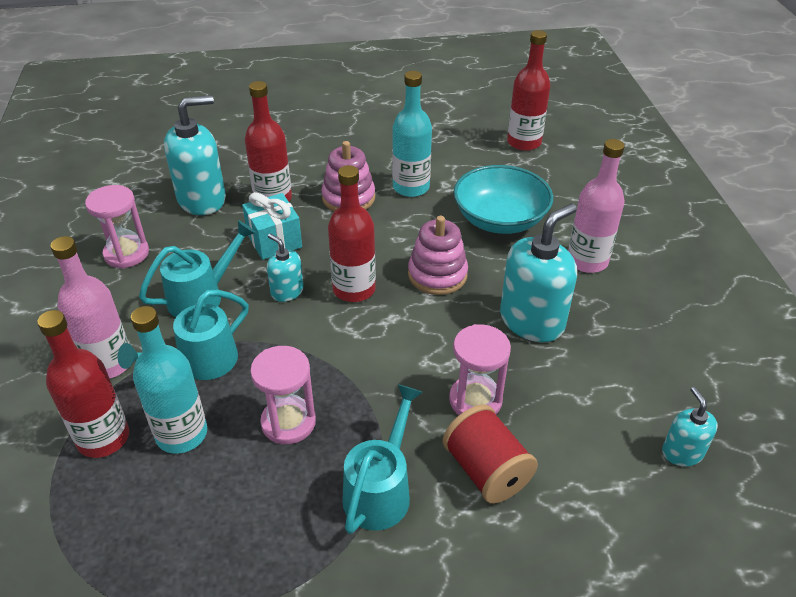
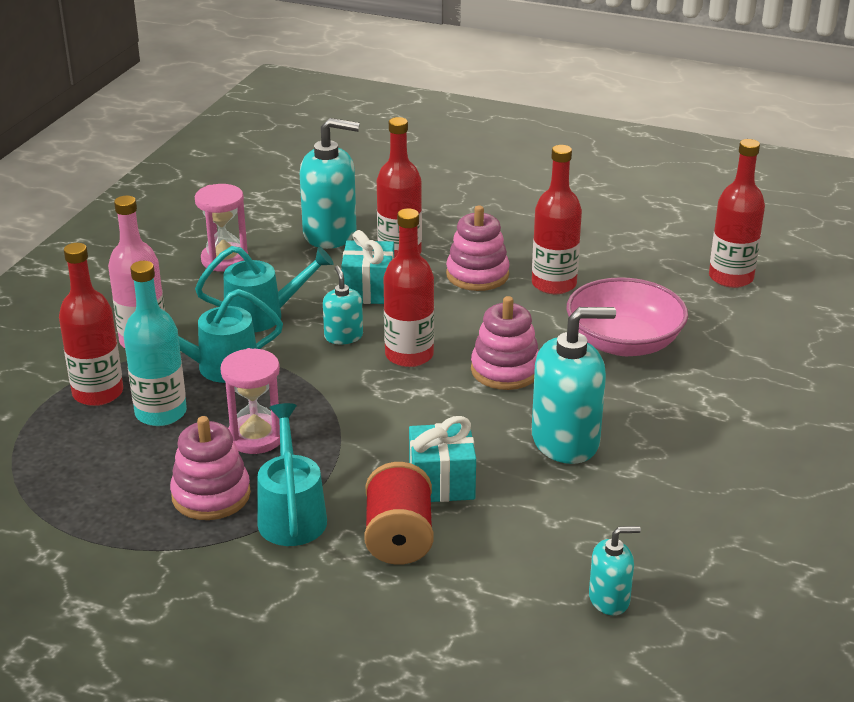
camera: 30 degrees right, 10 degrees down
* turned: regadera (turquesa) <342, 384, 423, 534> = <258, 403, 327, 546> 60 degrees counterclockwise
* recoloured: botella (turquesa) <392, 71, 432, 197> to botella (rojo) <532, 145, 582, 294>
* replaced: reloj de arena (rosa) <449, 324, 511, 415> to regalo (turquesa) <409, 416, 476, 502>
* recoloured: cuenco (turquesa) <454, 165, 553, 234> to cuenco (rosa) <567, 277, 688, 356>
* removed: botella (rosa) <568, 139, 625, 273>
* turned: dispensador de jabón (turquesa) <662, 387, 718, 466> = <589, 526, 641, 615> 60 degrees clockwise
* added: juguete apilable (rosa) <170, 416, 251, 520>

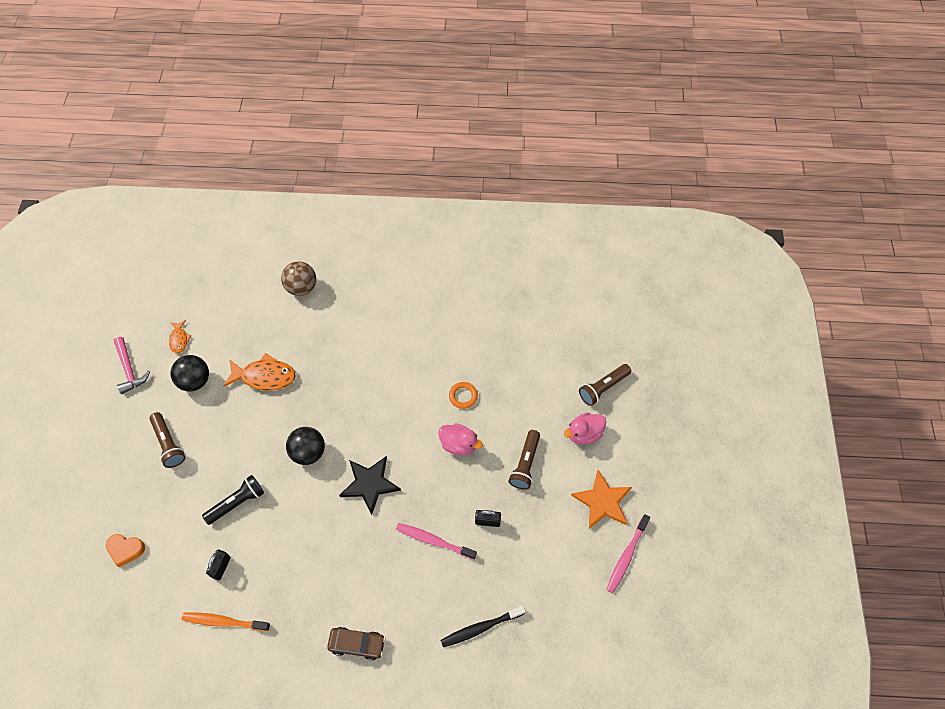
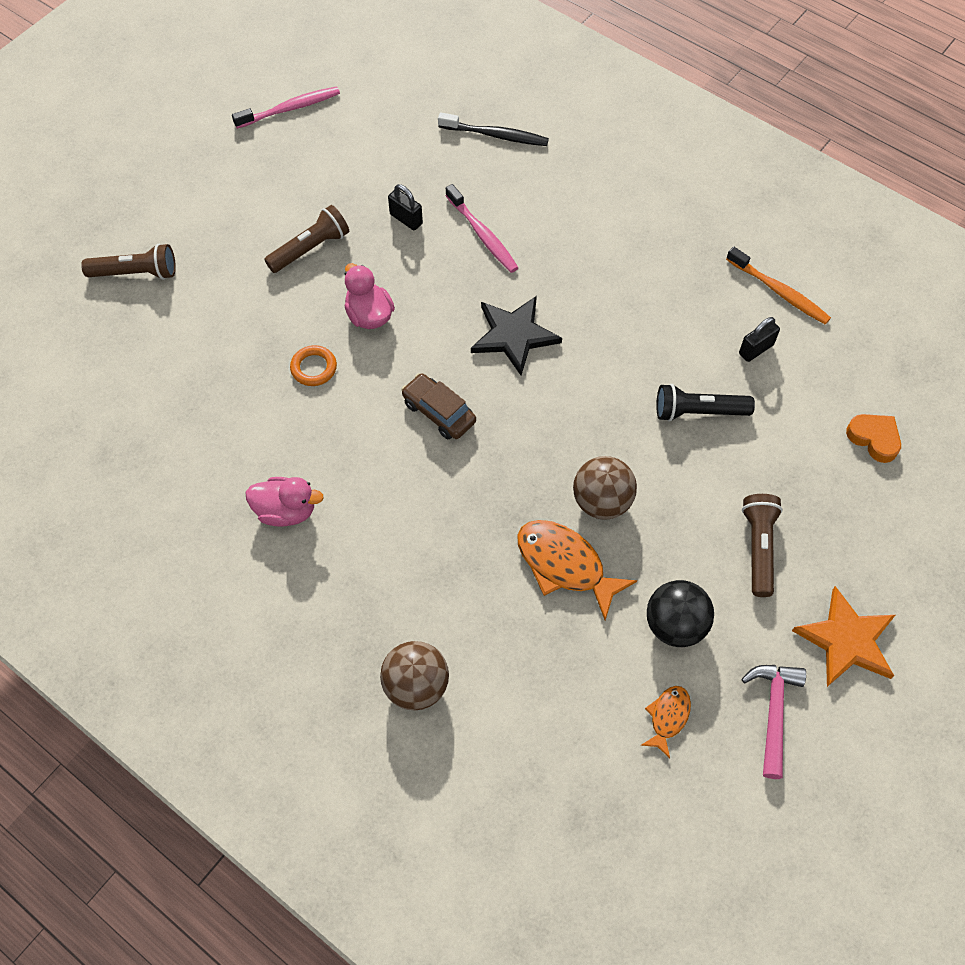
camera: 145 degrees left, 0 degrees up
* removed: pelota (negro) <286, 427, 325, 465>
* moved: coche (marrón) <327, 627, 385, 661> to <401, 373, 476, 439>
* moved: pato (rosa) <564, 413, 606, 444> to <245, 477, 324, 527>
* moved: estrella (naranja) <571, 470, 632, 529> to <792, 586, 895, 687>
* added: pelota (marrón) <573, 456, 637, 520>

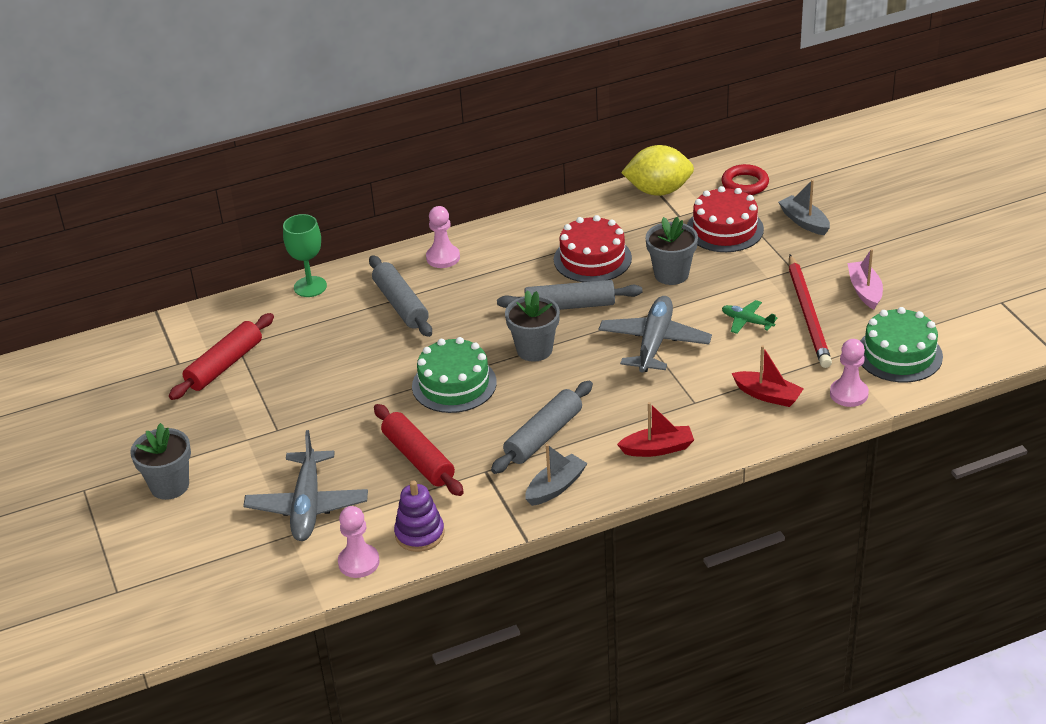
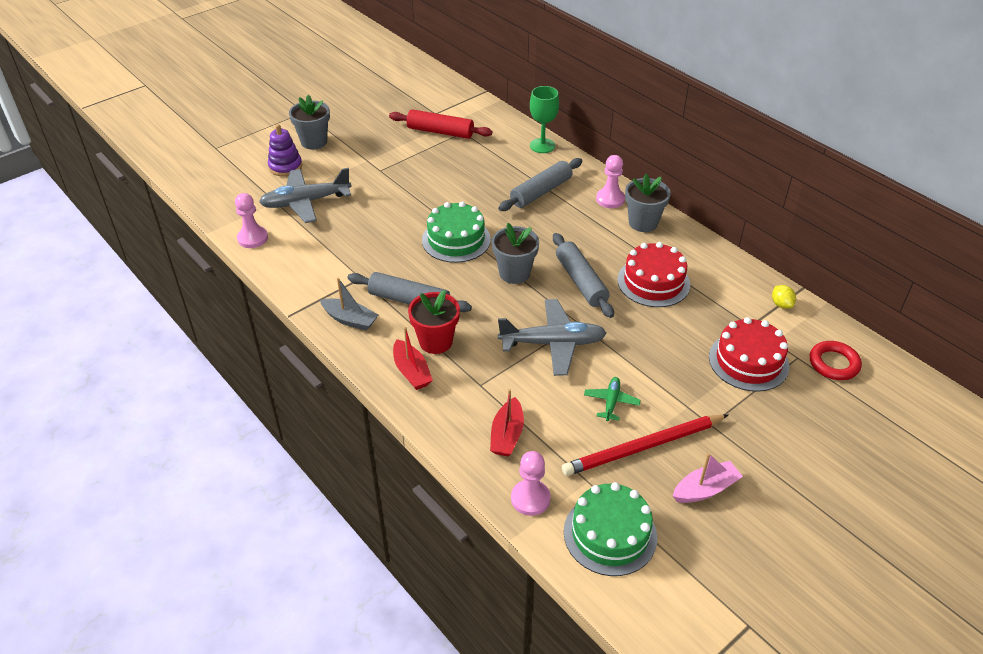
camera: 70 degrees right, 5 degrees up
* removed: rodillo (rojo) <374, 404, 464, 496>
* moved: juguete apilable (morado) <394, 480, 444, 552> to <268, 124, 302, 176>
* resized: limón (amarillo) <621, 145, 694, 196> = <772, 285, 796, 309> x0.44
* moved: maceta (gris) <646, 217, 698, 285> to <625, 174, 671, 232>
* removed: barco (gris) <778, 180, 830, 235>
* added: maceta (rojo) <408, 290, 460, 354>

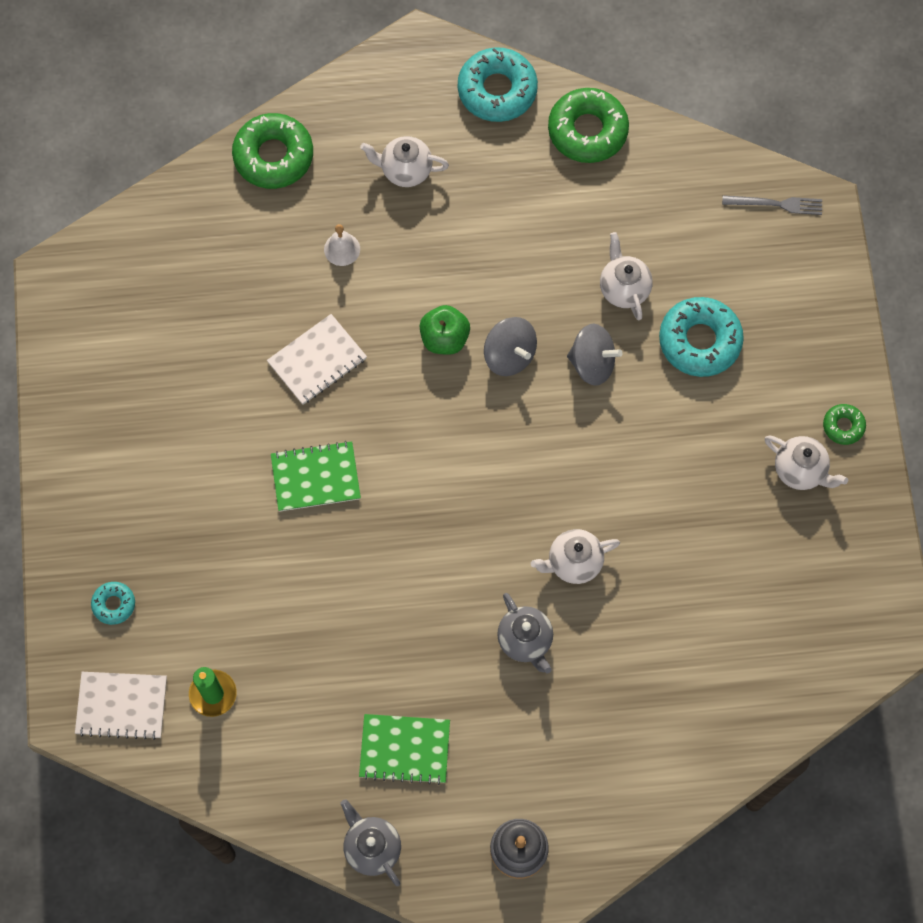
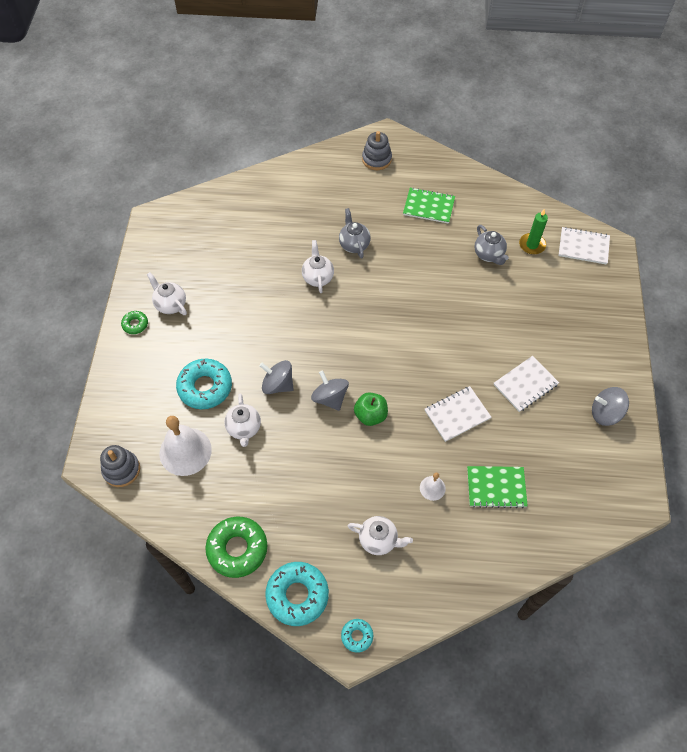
camera: 170 degrees left, 10 degrees down
* moved: rosquilla (turquesa) <91, 582, 135, 625> to <341, 619, 373, 653>
* removed: rosquilla (verde) <232, 113, 313, 189>
* moved: cuaderno (verde) <271, 441, 361, 512> to <467, 466, 528, 508>
* moved: tetera (gris) <341, 799, 401, 886> to <474, 225, 509, 265>
* turned: tetera (blanco) <531, 529, 620, 584> = <302, 240, 334, 293> 90 degrees counterclockwise
* replaced: tenedor (gris) <722, 195, 822, 215> to juguete apilable (gris) <100, 445, 140, 487>
* added: campana (blanco) <159, 416, 212, 476>
* added: cuaderno (blanco) <493, 356, 559, 412>
* added: peonza (gris) <592, 387, 629, 426>

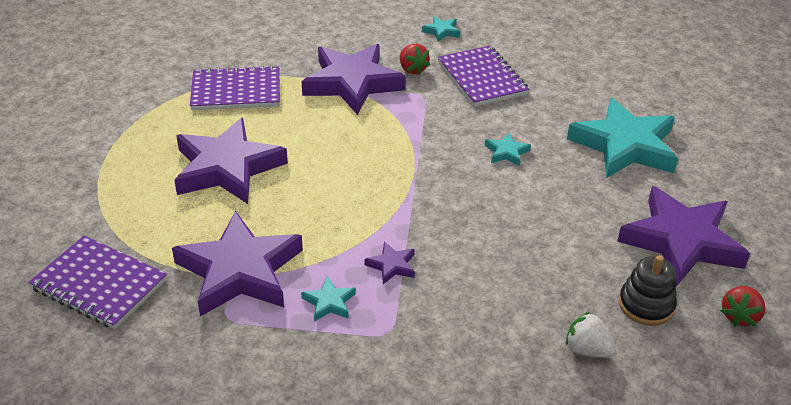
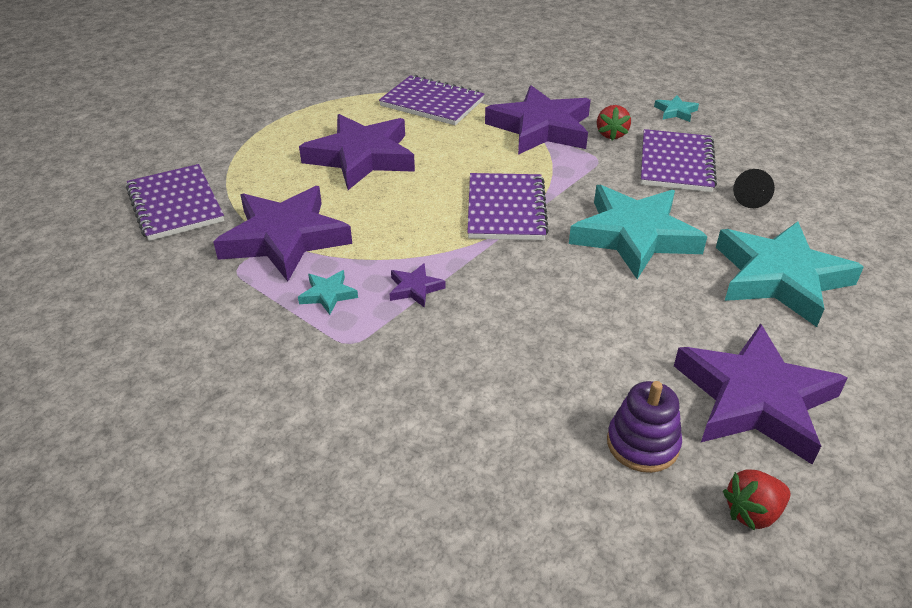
camera: 35 degrees right, 0 degrees up
* resized: estrella (turquesa) <485, 133, 531, 166> = <569, 185, 708, 279> x2.44
* removed: fresa (blanco) <566, 311, 616, 358>
* recoloured: juguete apilable (negro) <619, 255, 677, 326> to juguete apilable (morado) <607, 381, 682, 473>
* added: cuaderno (morado) <467, 173, 549, 240>
* added: cono (negro) <733, 169, 775, 208>

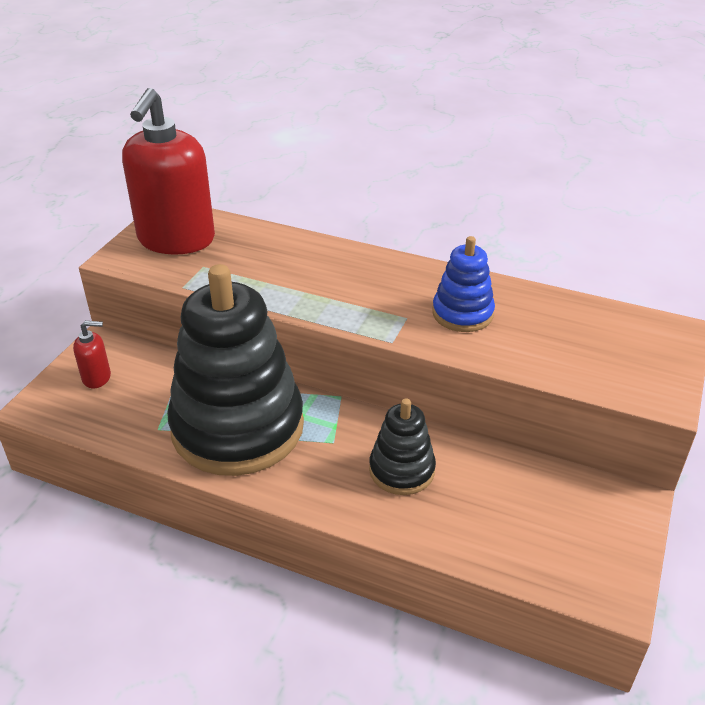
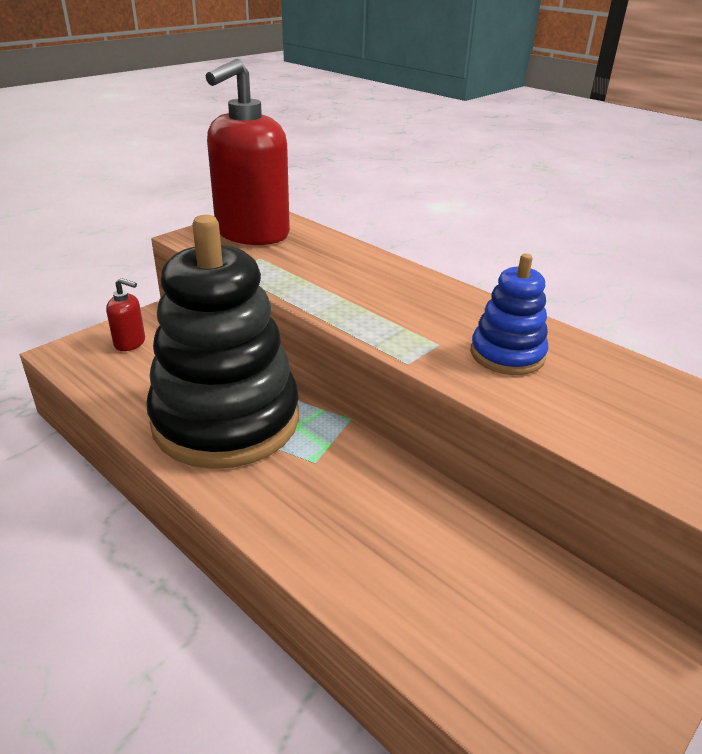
camera: 20 degrees right, 5 degrees down
* removed: juguete apilable (negro) <369, 398, 436, 495>

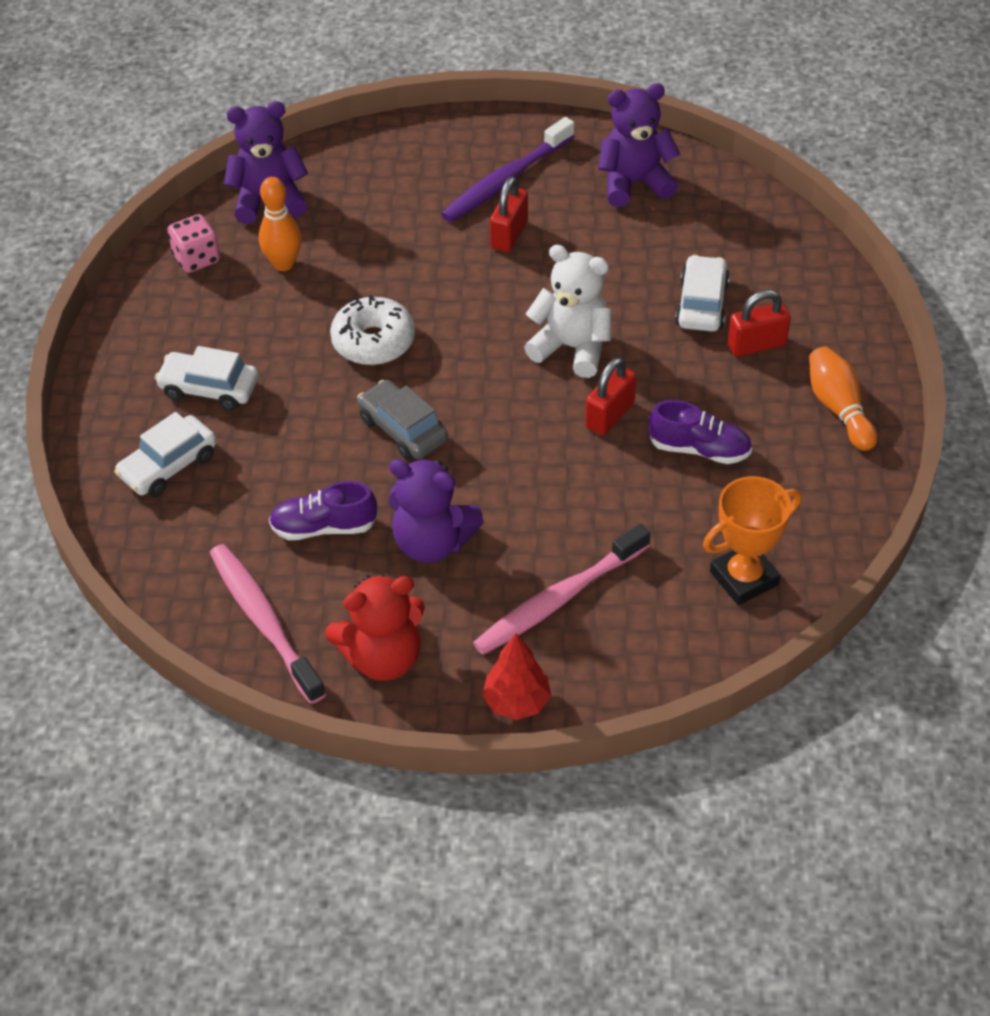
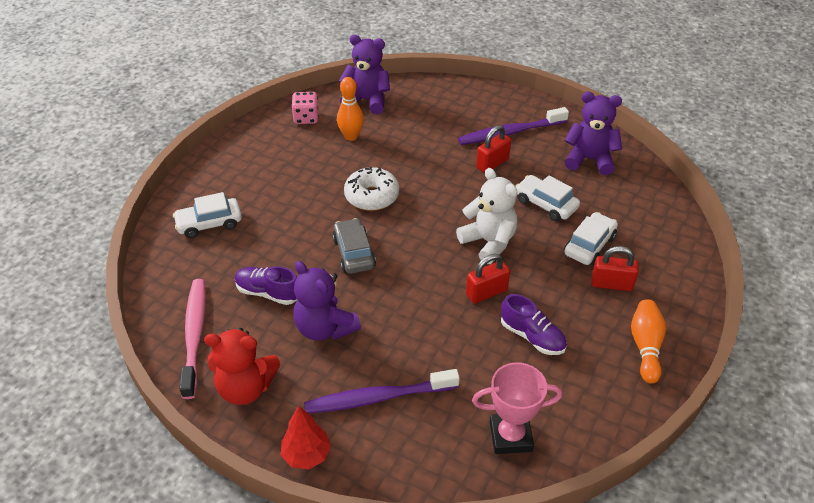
camera: 25 degrees right, 5 degrees down
* moved: coche (blanco) <155, 346, 258, 410> to <515, 175, 580, 221>
* recoloured: cepillo de dientes (rosa) <473, 523, 650, 655> to cepillo de dientes (morado) <304, 369, 460, 413>
* recoloured: trofeo (naranja) <703, 476, 801, 605> to trofeo (rosa) <472, 362, 562, 454>

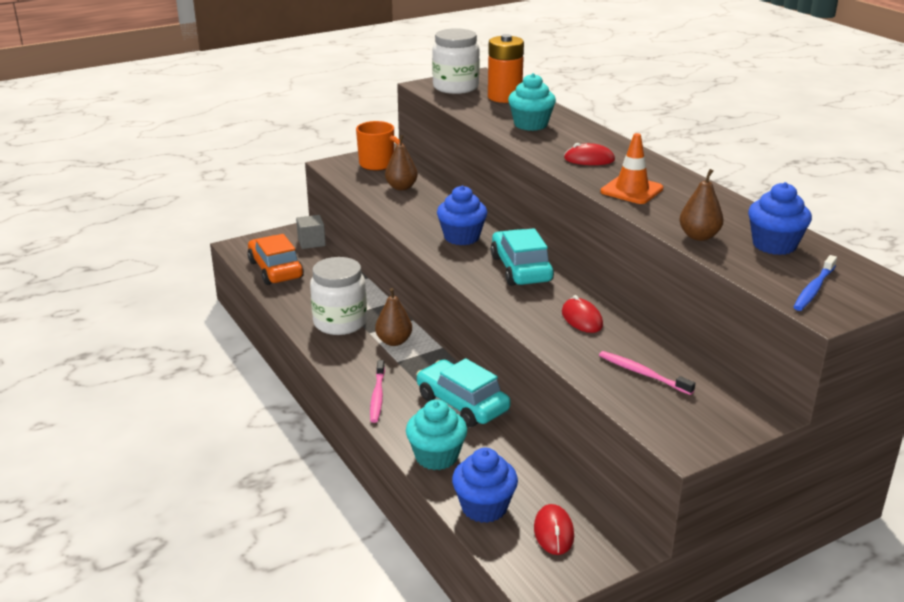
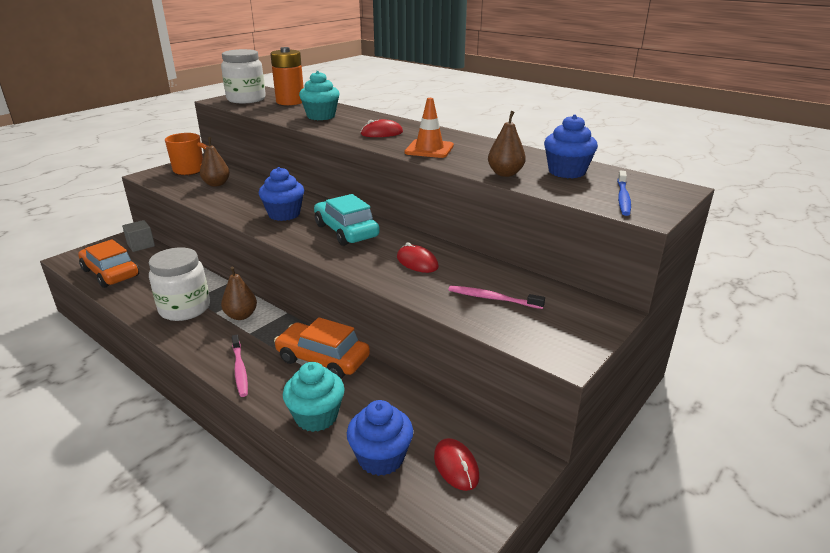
camera: 20 degrees left, 0 degrees up
* recoloured: coche (turquesa) <417, 358, 511, 427> to coche (naranja) <274, 317, 370, 379>

